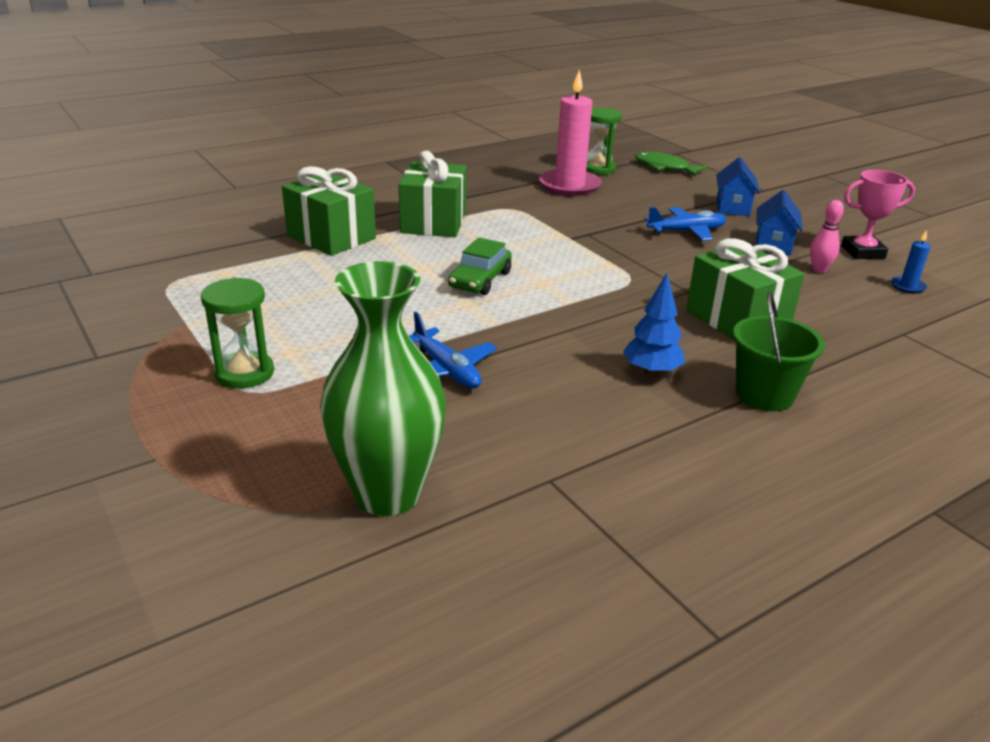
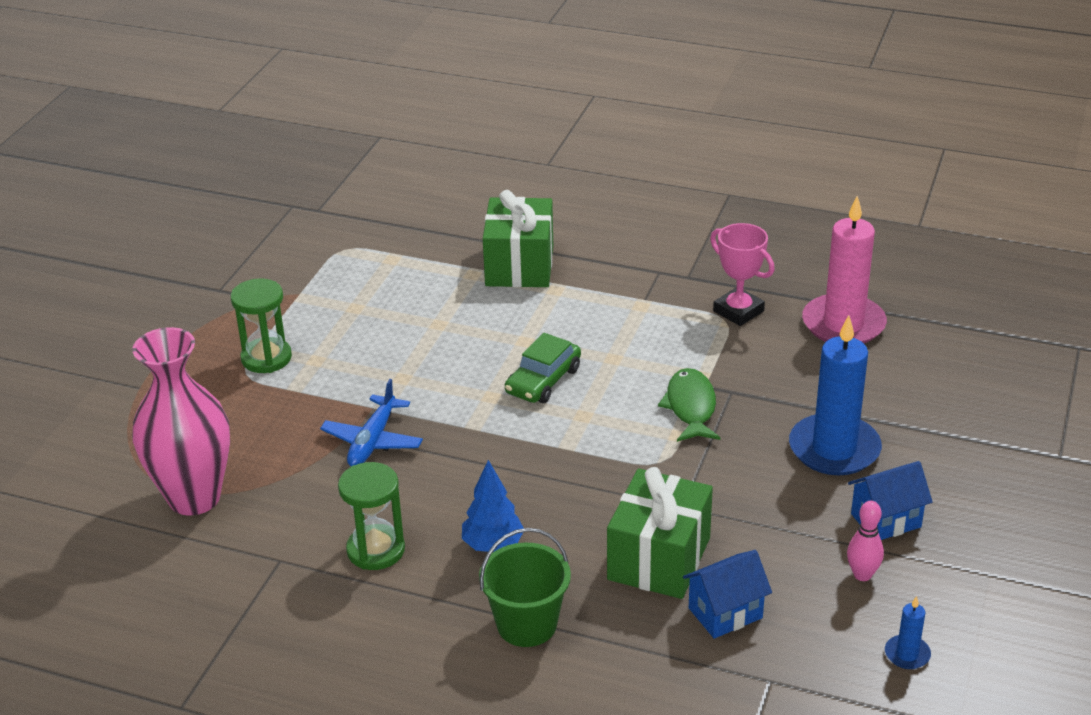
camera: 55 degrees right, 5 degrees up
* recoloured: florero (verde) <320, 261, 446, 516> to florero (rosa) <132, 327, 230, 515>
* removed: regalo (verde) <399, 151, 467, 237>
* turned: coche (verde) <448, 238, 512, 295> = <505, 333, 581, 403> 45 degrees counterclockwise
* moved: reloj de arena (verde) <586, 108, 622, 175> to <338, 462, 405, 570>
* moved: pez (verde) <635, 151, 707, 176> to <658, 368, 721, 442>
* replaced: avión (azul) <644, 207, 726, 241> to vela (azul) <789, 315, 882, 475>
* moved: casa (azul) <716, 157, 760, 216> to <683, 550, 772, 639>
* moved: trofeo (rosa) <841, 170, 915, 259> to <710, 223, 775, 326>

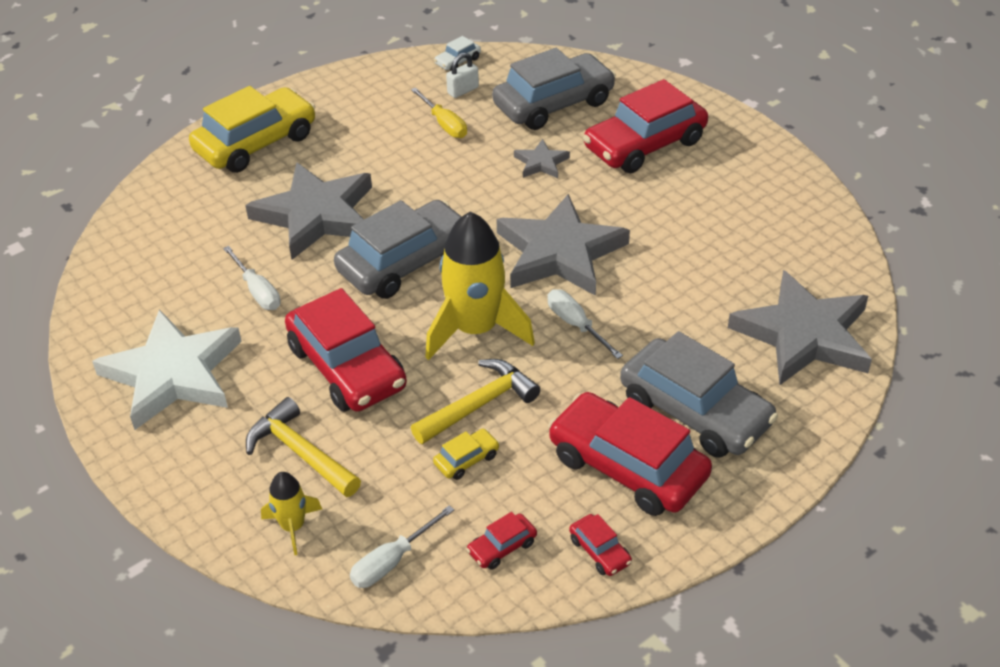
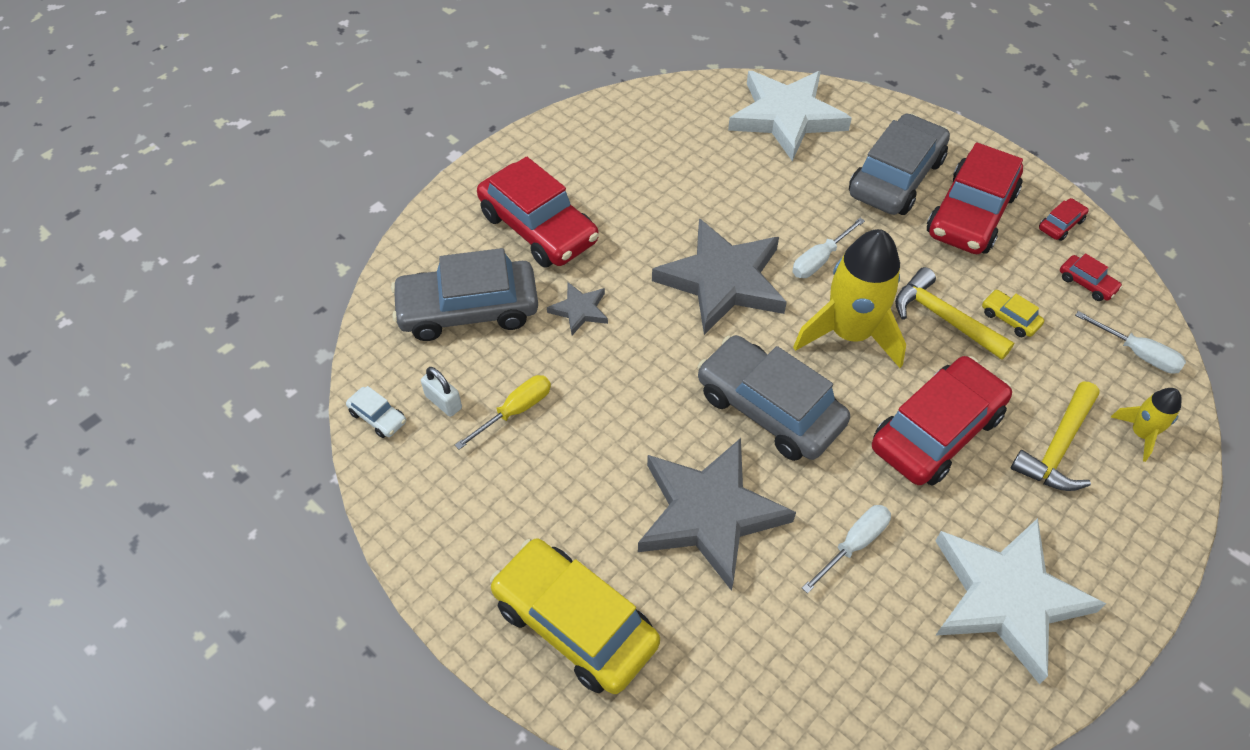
camera: 100 degrees left, 10 degrees up
* turned: coche (gris) <492, 48, 616, 130> = <391, 248, 538, 341> 60 degrees counterclockwise
* recoloured: estrella (gris) <728, 270, 872, 385> to estrella (blanco) <728, 71, 852, 161>

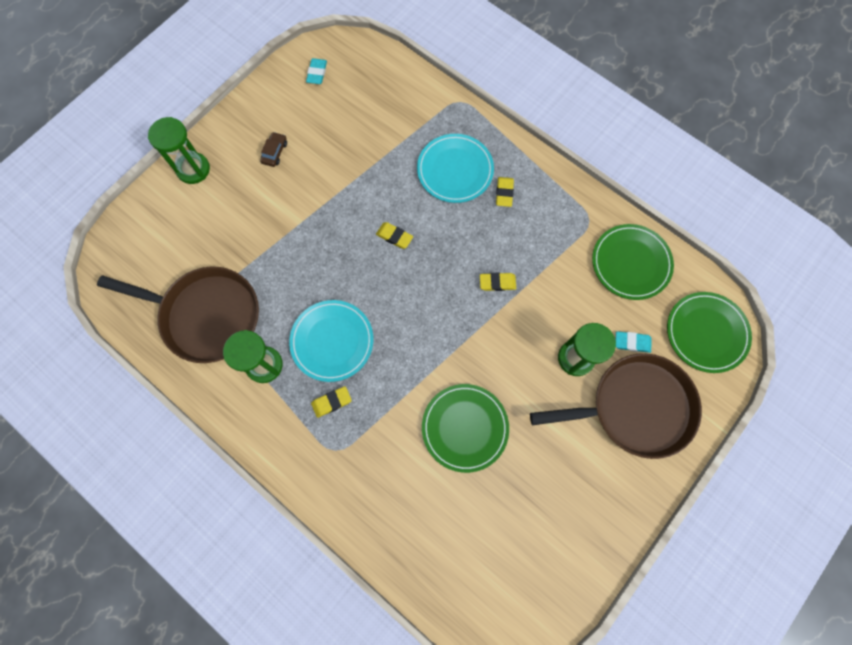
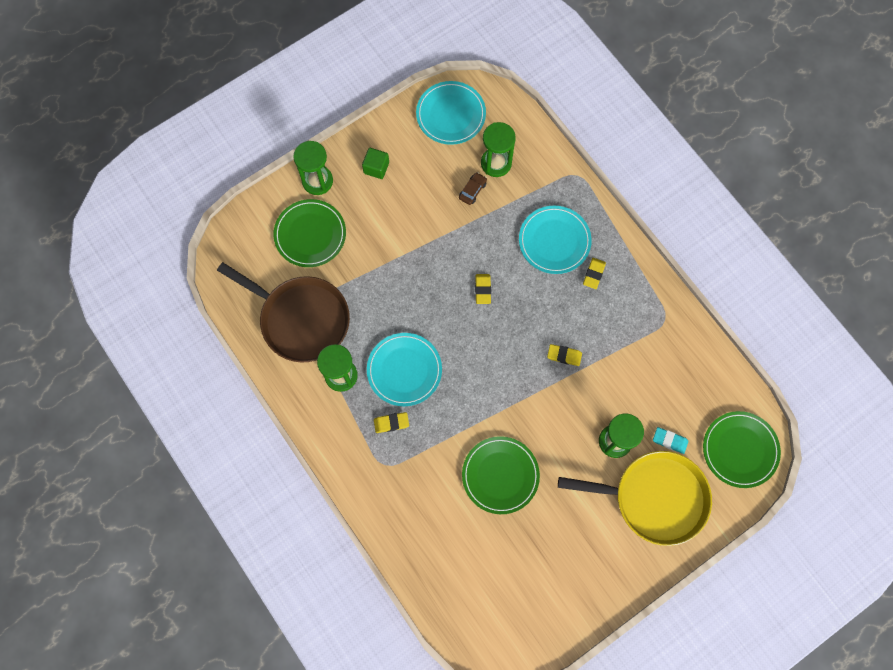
camera: 15 degrees right, 0 degrees up
* moved: coche (marrón) <260, 132, 287, 167> to <459, 172, 487, 205>
* replaced: goma de borrar (turquesa) <306, 58, 327, 84> to plato (turquesa) <416, 81, 486, 145>
* turned: goma de borrar (amarillo) <376, 222, 413, 249> = <475, 274, 491, 304> 45 degrees clockwise
* recoloured: sartén (marrón) <530, 353, 702, 459> to sartén (amarillo) <558, 451, 712, 546>
* moved: plato (verde) <592, 224, 674, 300> to <273, 199, 346, 267>
* added: cubo (verde) <362, 148, 389, 179>
* added: reloj de arena (verde) <481, 122, 516, 177>

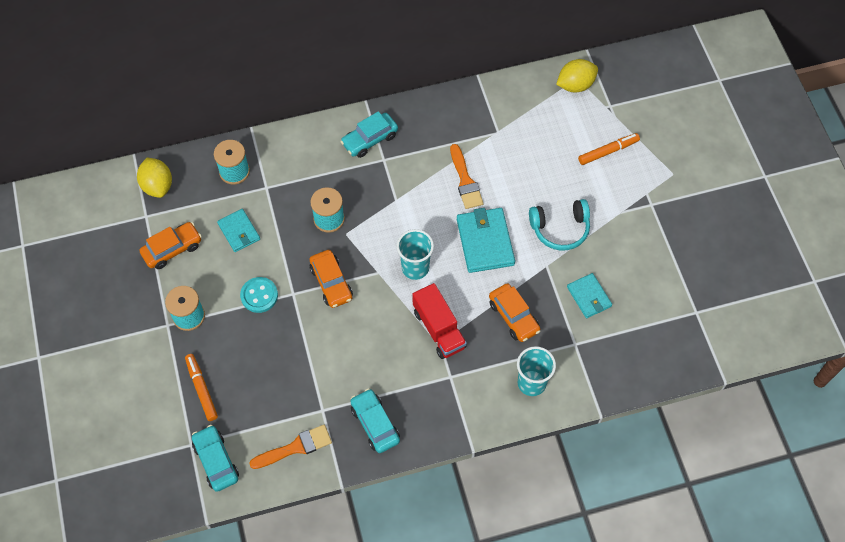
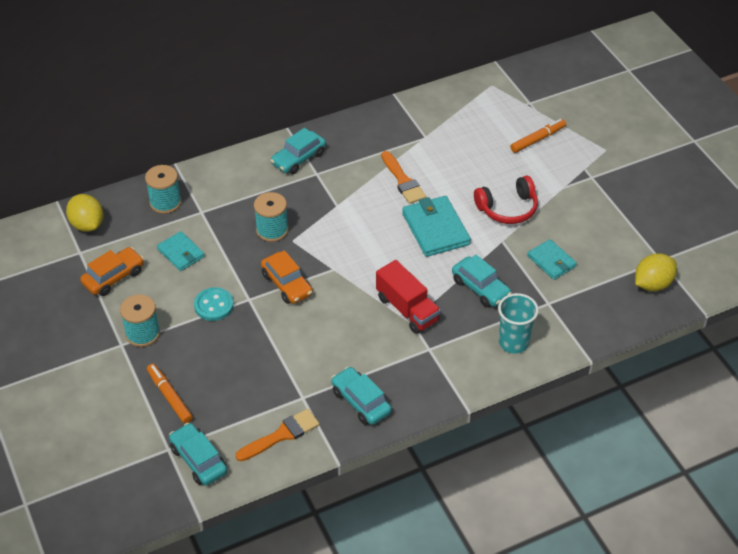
camera: 10 degrees left, 15 degrees down
* removed: vaso (turquesa) <397, 229, 434, 280>
* recoloured: coche (naranja) <489, 283, 540, 342> to coche (turquesa) <452, 255, 512, 307>
* recoloured: auriculares (turquesa) <529, 199, 590, 251> to auriculares (rojo) <474, 176, 538, 224>
* moved: limón (amarillo) <556, 59, 598, 93> to <635, 254, 677, 291>

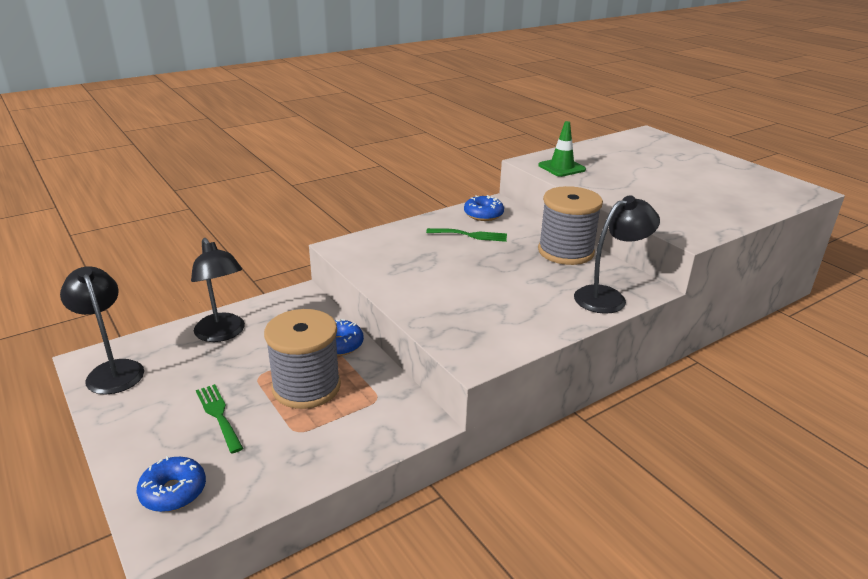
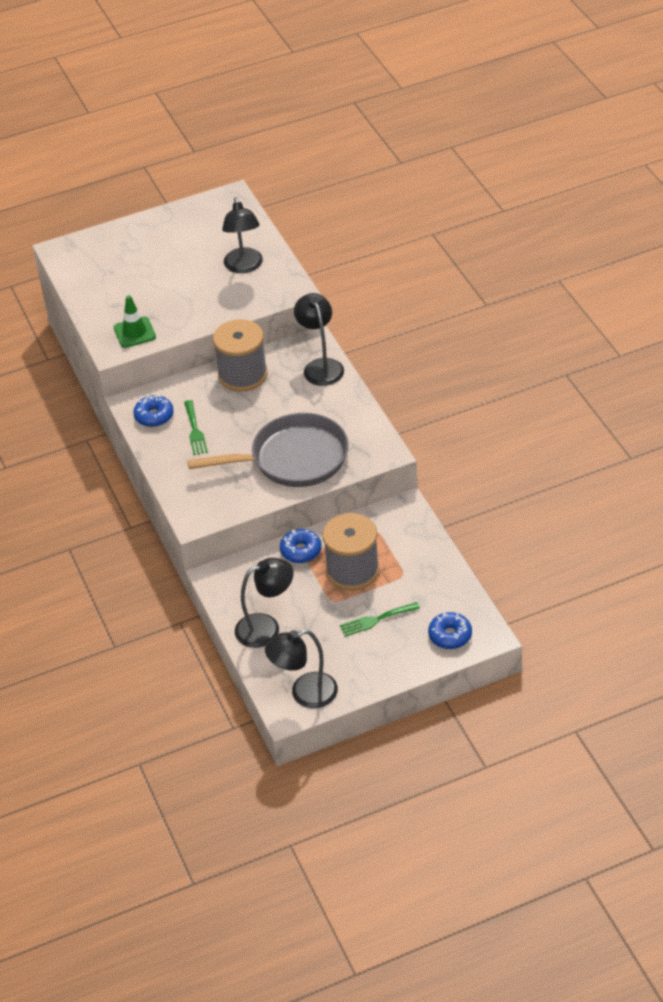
camera: 75 degrees left, 15 degrees up
* turned: tenedor (verde) <426, 228, 507, 242> = <184, 400, 208, 455> 150 degrees clockwise
* added: sartén (gris) <187, 413, 349, 487>
* added: lámpara (negro) <222, 197, 263, 273>

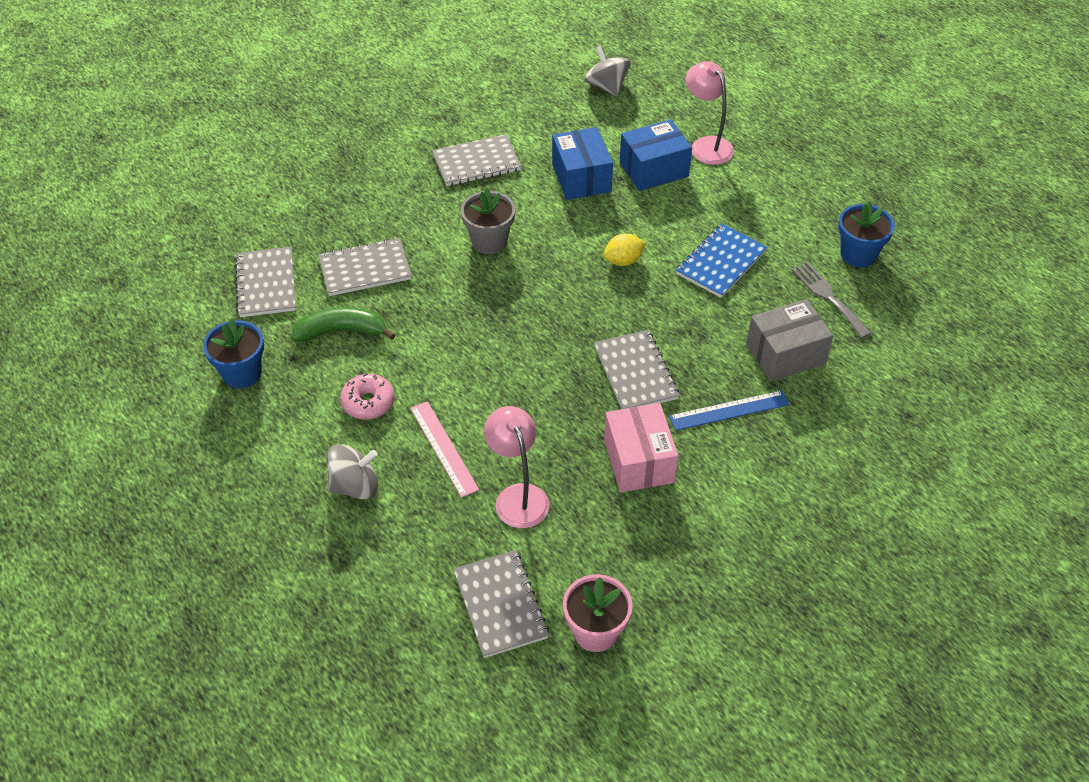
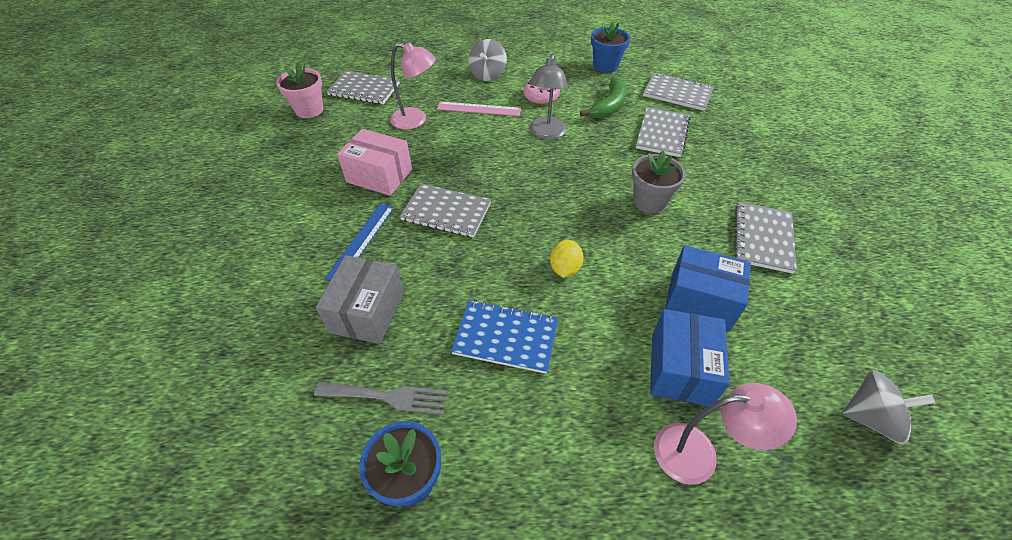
camera: 125 degrees right, 0 degrees up
* turned: cuaderno (azul) <676, 224, 768, 298> = <451, 300, 558, 374> 60 degrees counterclockwise
* added: lámpara (gris) <529, 53, 568, 140>

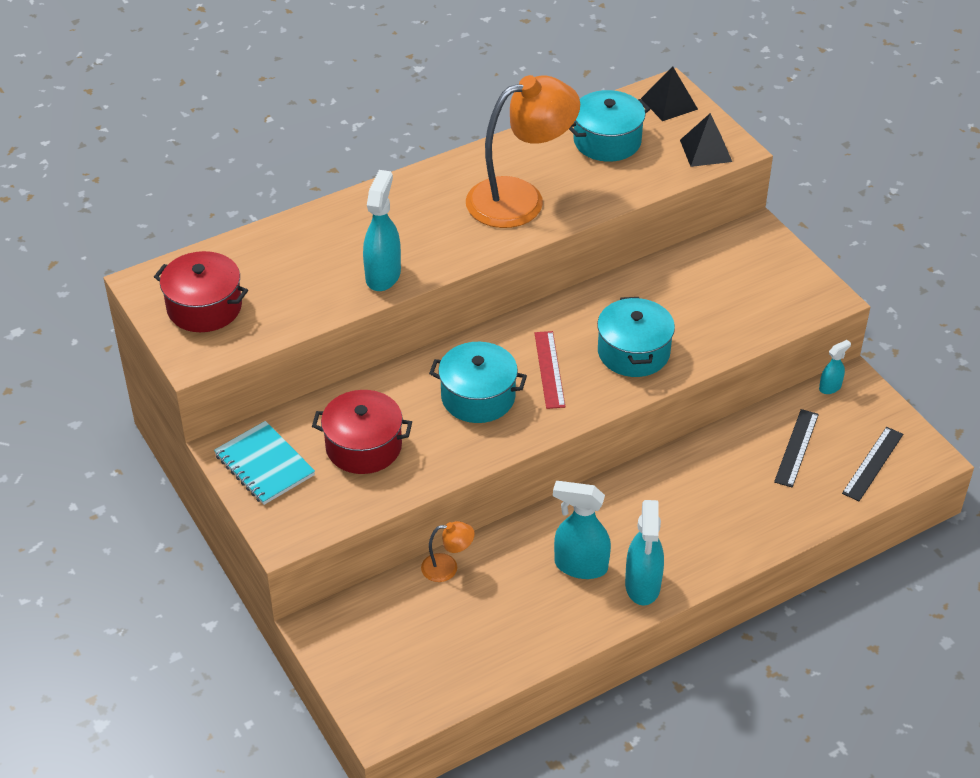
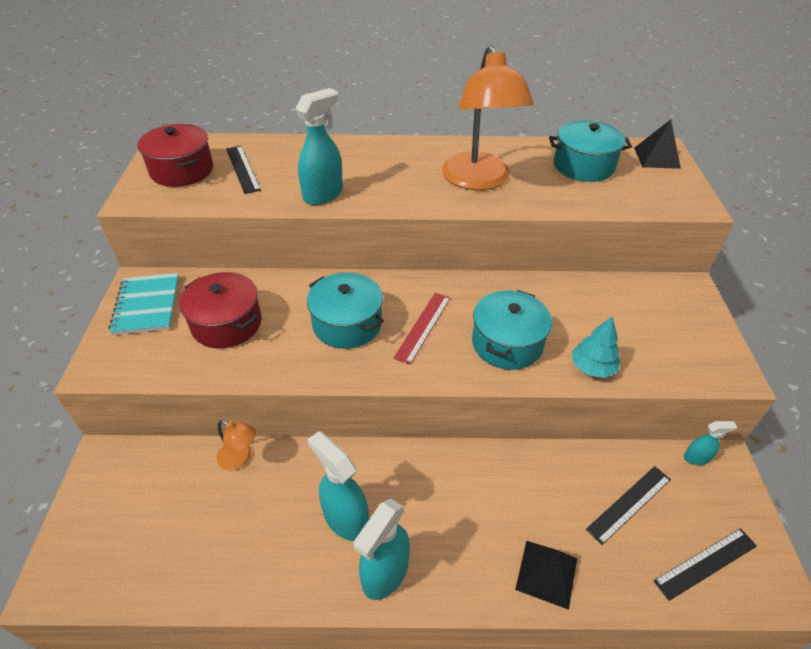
camera: 30 degrees right, 0 degrees up
* turned: lámpara (naranja) <466, 75, 580, 228> = <442, 46, 533, 190> 75 degrees clockwise
* moved: pirámide (negro) <680, 113, 732, 167> to <515, 541, 577, 610>
* added: regla (negro) <226, 146, 261, 194>
* added: árbol (turquesa) <572, 317, 620, 378>

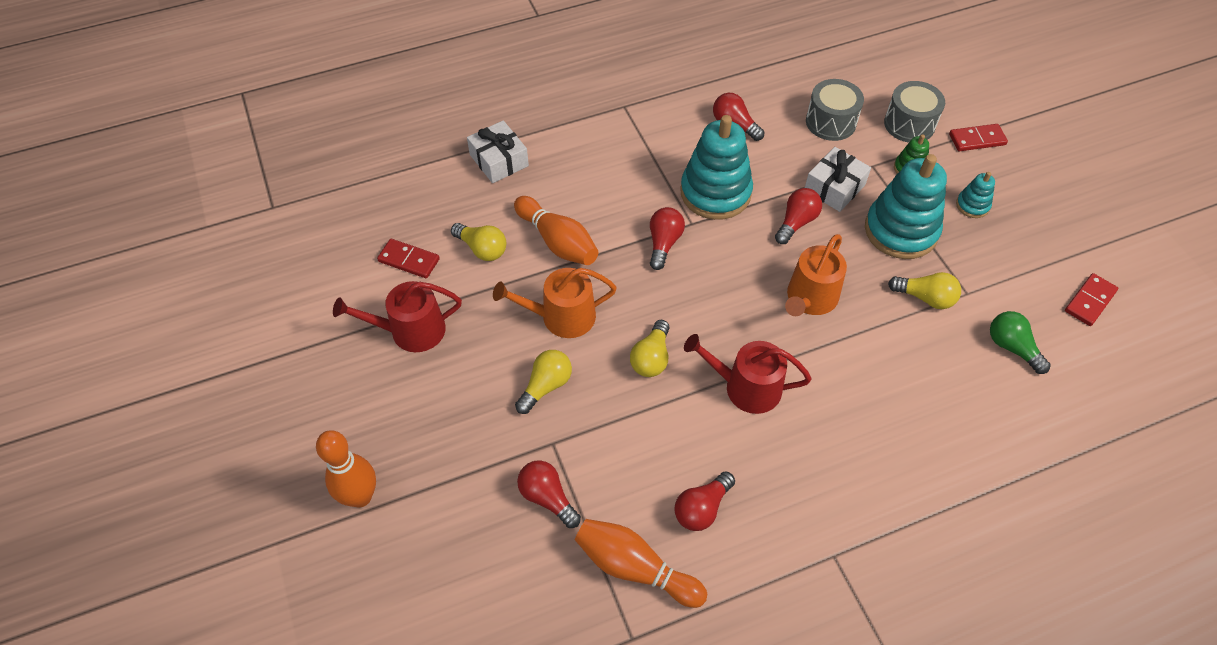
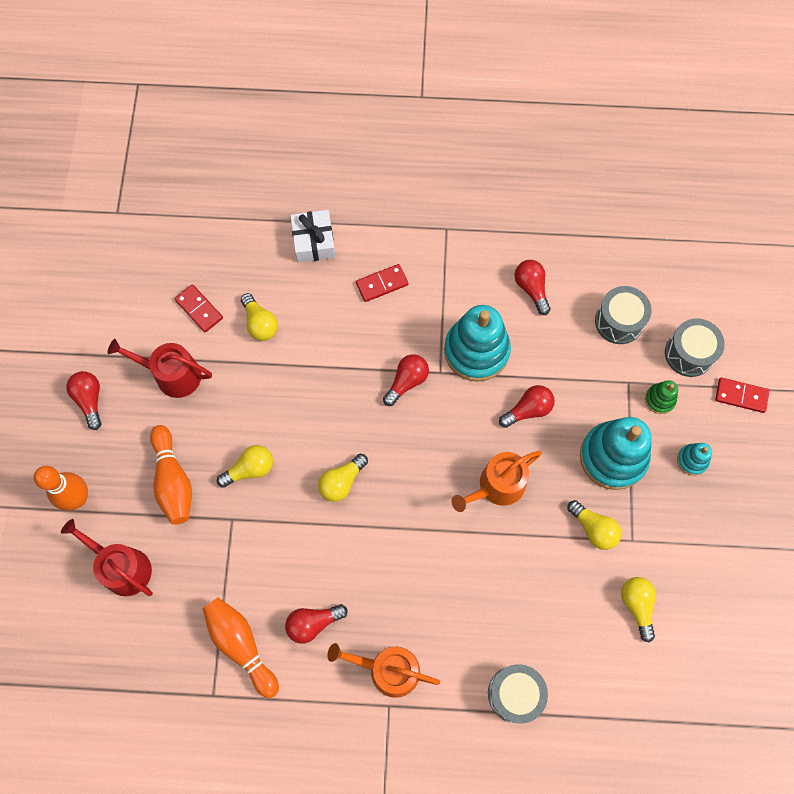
camera: 25 degrees right, 15 degrees up
* moved: regadera (naranja) <493, 268, 617, 338> to <327, 643, 440, 698>
* moved: bolo (naranja) <514, 196, 598, 265> to <150, 425, 192, 525>
* moved: bombilla (rojo) <517, 460, 581, 528> to <66, 371, 102, 430>
* moved: regadera (rojo) <684, 334, 812, 414> to <61, 519, 153, 596>
* removed: regalo (blanco) <805, 147, 871, 212>
* recoloured: bombilla (verde) <990, 311, 1051, 374> to bombilla (amarillo) <621, 577, 656, 642>
* moved: ficha de dominó (rojo) <1065, 273, 1118, 326> to <356, 264, 408, 302>
* added: tambor (gris) <488, 664, 548, 723>

